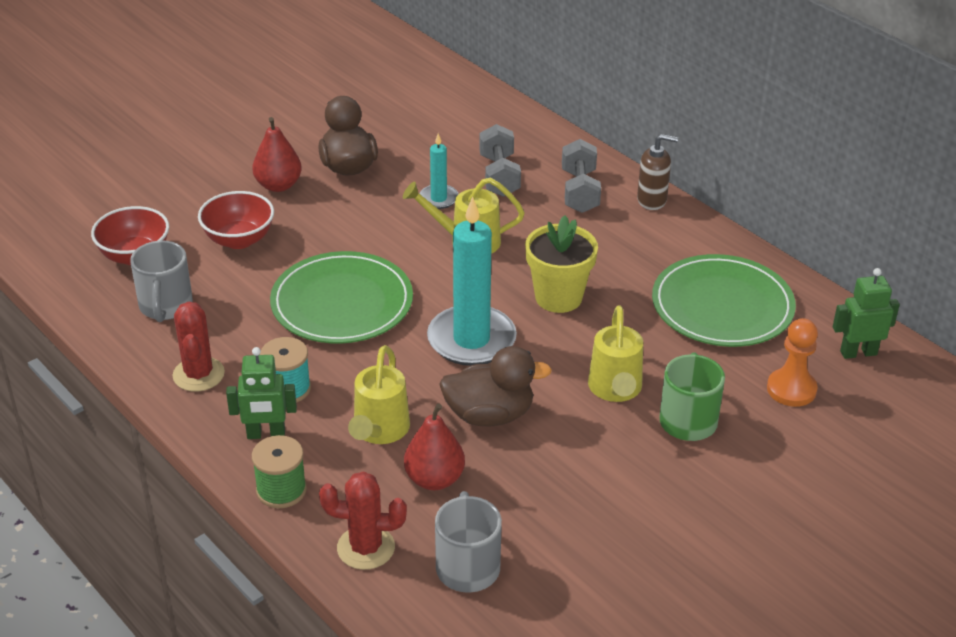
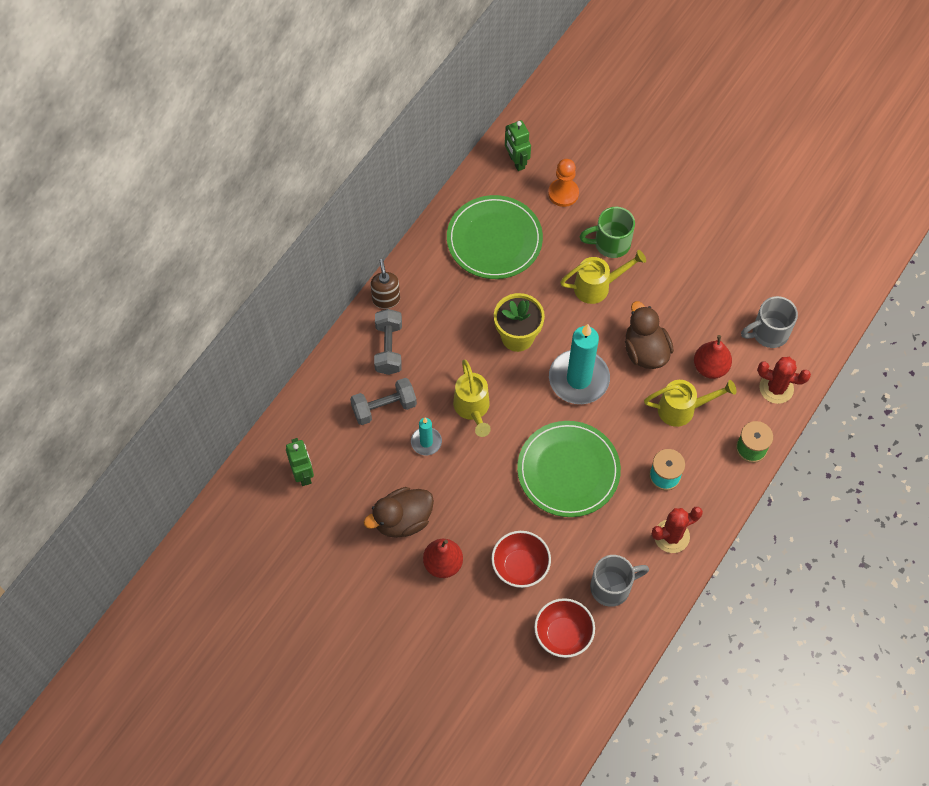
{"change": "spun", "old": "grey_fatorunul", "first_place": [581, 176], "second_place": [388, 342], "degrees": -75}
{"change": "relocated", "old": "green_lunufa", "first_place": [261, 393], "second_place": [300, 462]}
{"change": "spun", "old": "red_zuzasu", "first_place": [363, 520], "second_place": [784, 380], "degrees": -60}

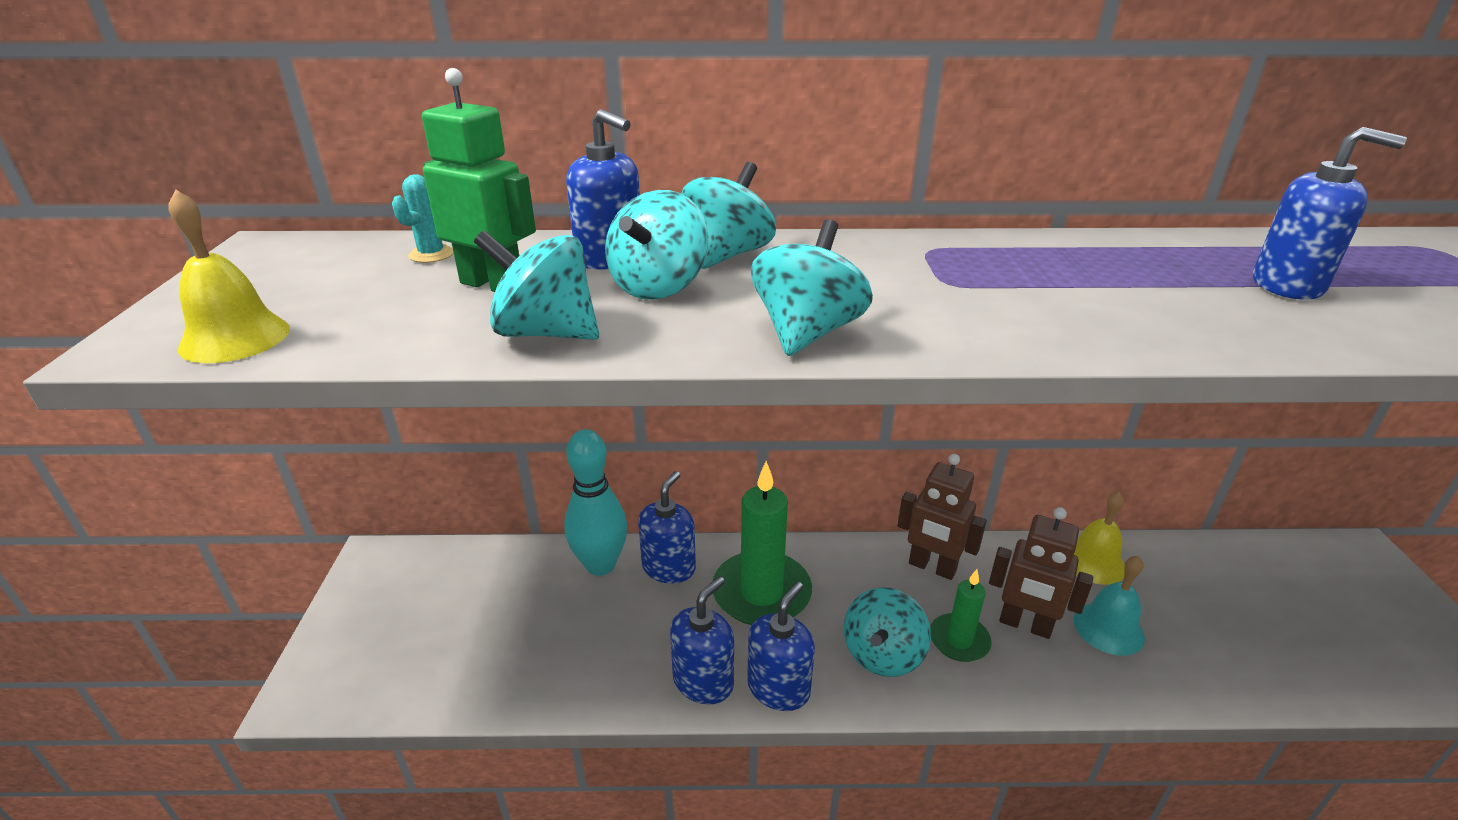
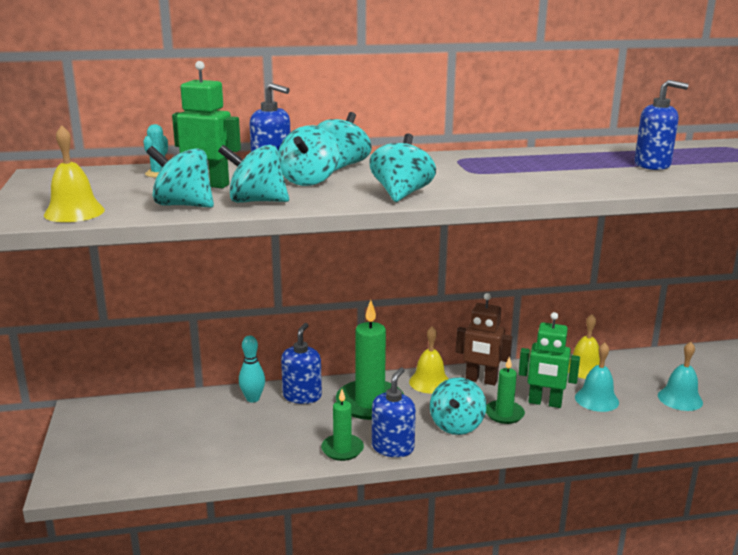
{"change": "size", "old": "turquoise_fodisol", "first_place": [595, 502], "second_place": [252, 369], "factor": 0.61}
{"change": "colour", "old": "brown_lunufa", "new": "green_lunufa", "first_place": [1041, 573], "second_place": [549, 360]}
{"change": "exchanged", "old": "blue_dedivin", "new": "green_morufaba", "first_place": [702, 640], "second_place": [342, 425]}
{"change": "appeared", "new": "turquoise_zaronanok", "second_place": [180, 177]}
{"change": "appeared", "new": "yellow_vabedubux", "second_place": [428, 360]}
{"change": "appeared", "new": "turquoise_vabedubux", "second_place": [680, 376]}

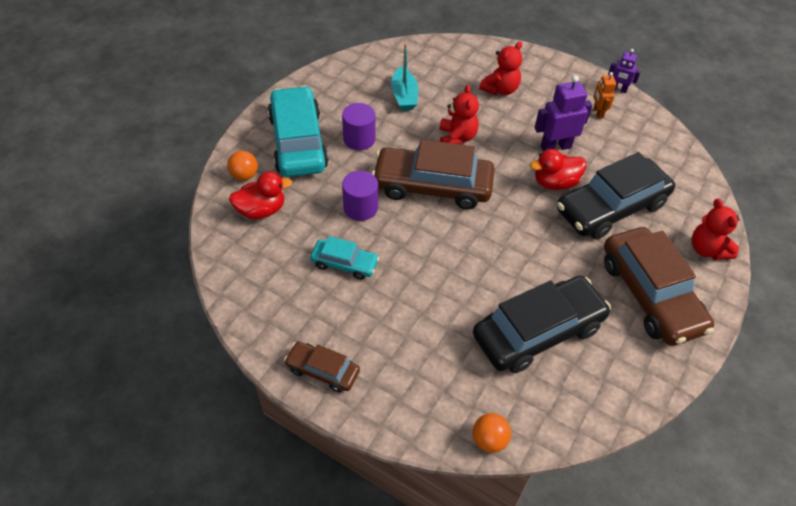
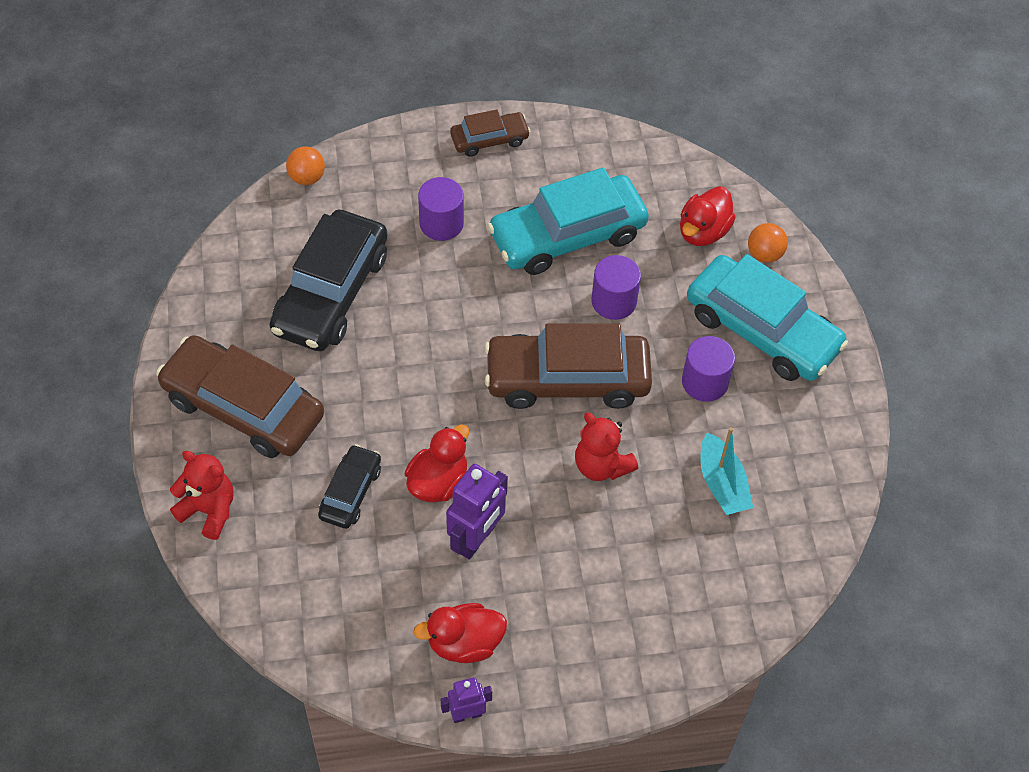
{"change": "missing", "old": "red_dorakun", "first_place": [500, 68]}
{"change": "spun", "old": "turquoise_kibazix", "first_place": [404, 77], "second_place": [726, 471], "degrees": -150}
{"change": "exchanged", "old": "orange_lunufa", "new": "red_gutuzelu", "first_place": [604, 95], "second_place": [460, 633]}
{"change": "spun", "old": "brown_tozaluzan", "first_place": [433, 175], "second_place": [568, 366], "degrees": -150}
{"change": "size", "old": "black_tozaluzan", "first_place": [616, 195], "second_place": [349, 486], "factor": 0.52}
{"change": "size", "old": "turquoise_tozaluzan", "first_place": [344, 258], "second_place": [568, 221], "factor": 1.94}
{"change": "appeared", "new": "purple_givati", "second_place": [441, 209]}

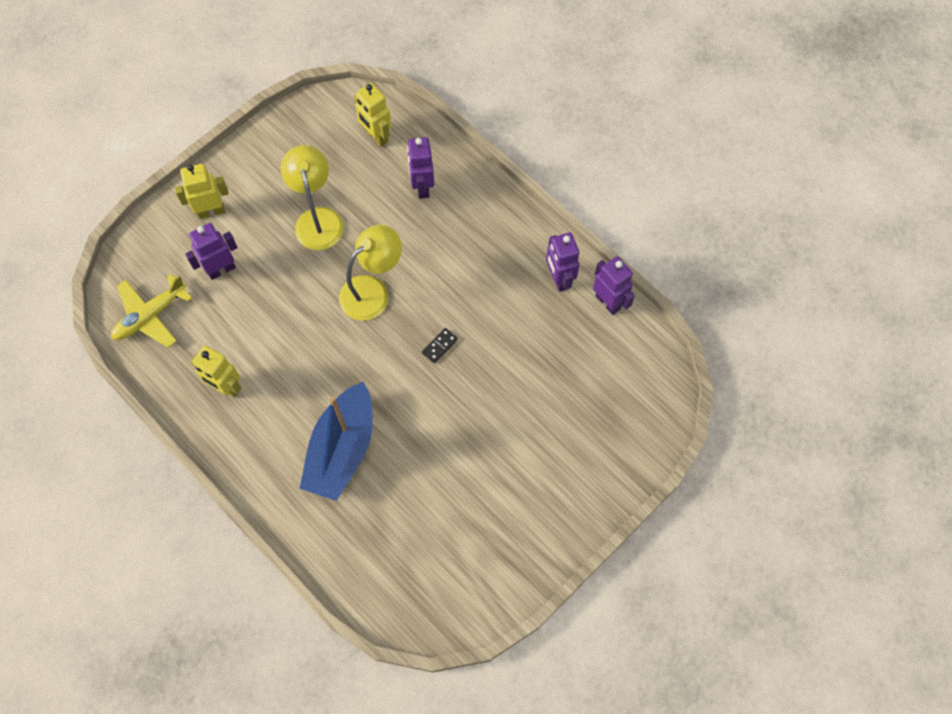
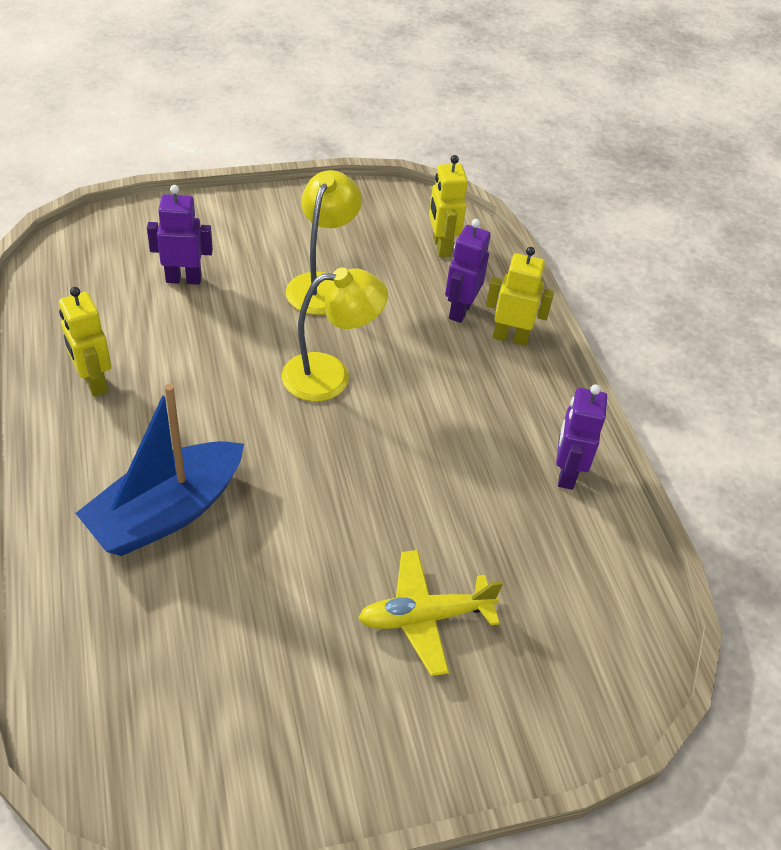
{"change": "relocated", "old": "yellow_lunufa", "first_place": [202, 191], "second_place": [520, 296]}
{"change": "missing", "old": "purple_lunufa", "first_place": [614, 285]}
{"change": "relocated", "old": "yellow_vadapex", "first_place": [151, 311], "second_place": [430, 613]}
{"change": "missing", "old": "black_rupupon", "first_place": [440, 345]}

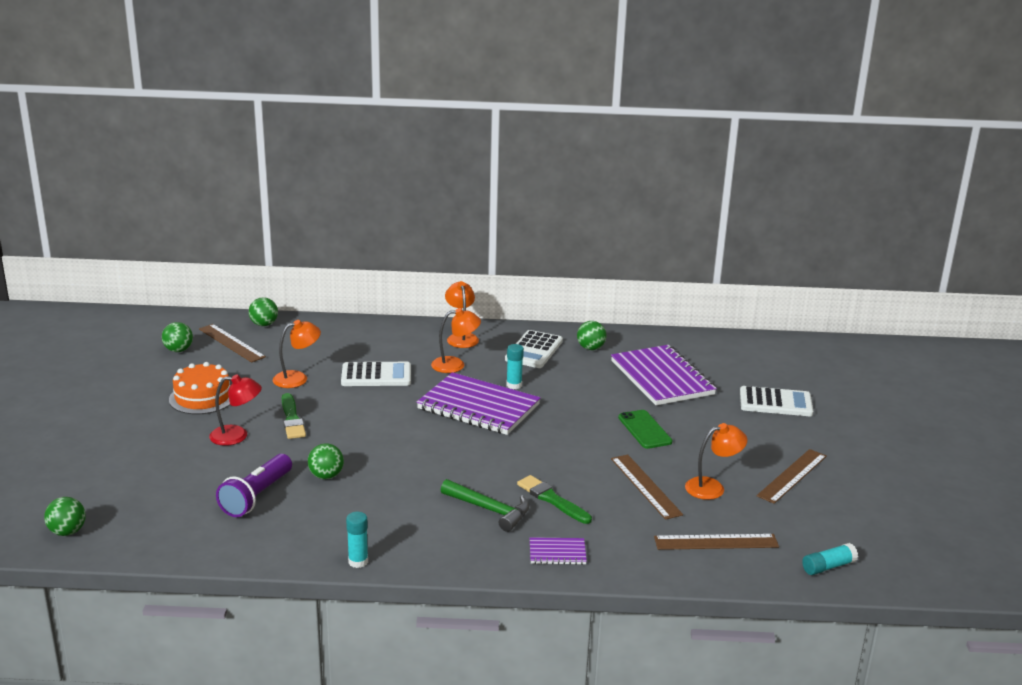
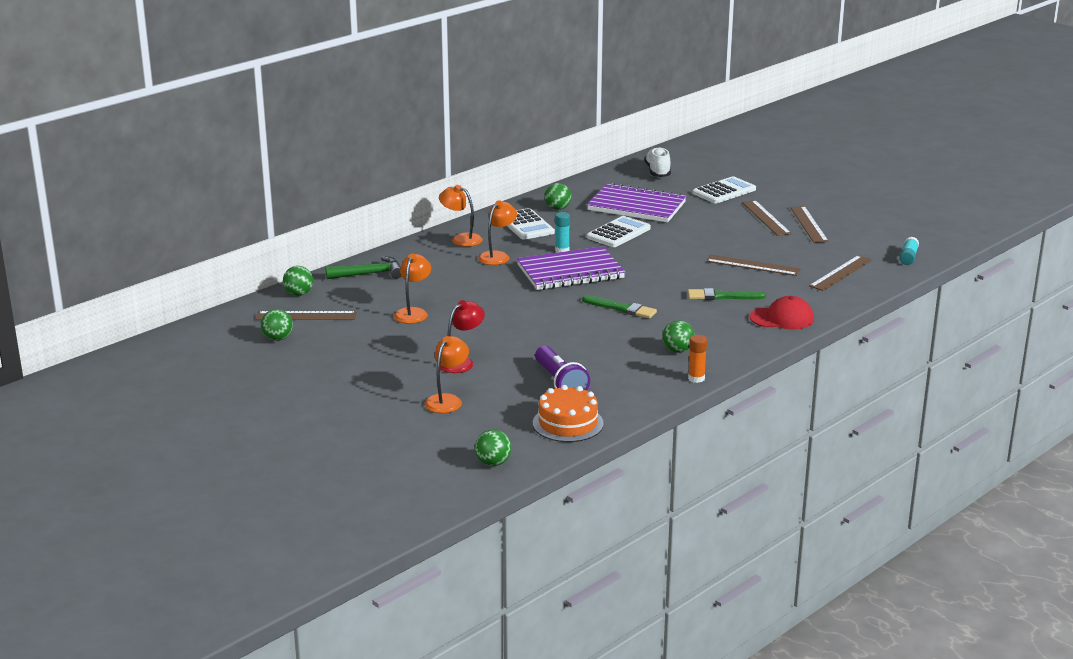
{"change": "relocated", "old": "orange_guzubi", "first_place": [199, 388], "second_place": [568, 413]}
{"change": "relocated", "old": "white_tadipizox", "first_place": [376, 374], "second_place": [619, 231]}
{"change": "relocated", "old": "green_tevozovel", "first_place": [294, 416], "second_place": [619, 306]}
{"change": "missing", "old": "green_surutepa", "first_place": [645, 429]}
{"change": "relocated", "old": "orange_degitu", "first_place": [716, 461], "second_place": [447, 374]}
{"change": "relocated", "old": "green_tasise", "first_place": [326, 461], "second_place": [678, 336]}
{"change": "relocated", "old": "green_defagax", "first_place": [485, 505], "second_place": [363, 267]}
{"change": "colour", "old": "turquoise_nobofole", "new": "orange_nobofole", "first_place": [357, 540], "second_place": [697, 359]}
{"change": "exchanged", "old": "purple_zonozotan", "new": "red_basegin", "first_place": [558, 551], "second_place": [782, 312]}
{"change": "appeared", "new": "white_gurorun", "second_place": [657, 162]}
{"change": "appeared", "new": "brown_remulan", "second_place": [766, 218]}

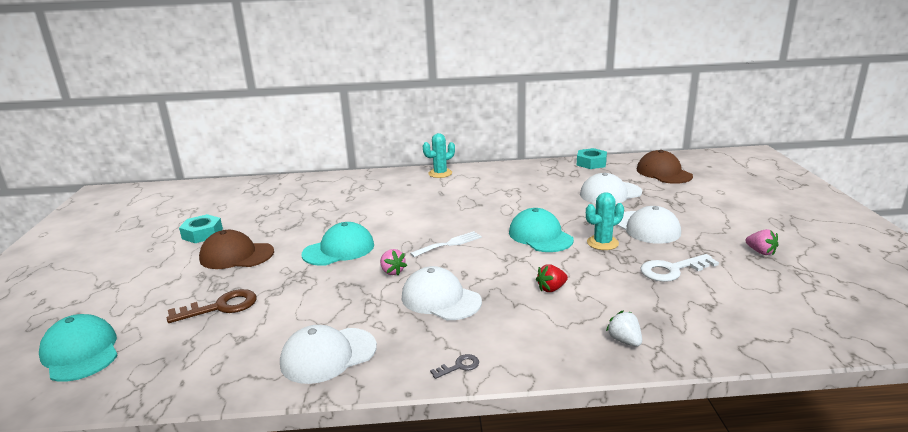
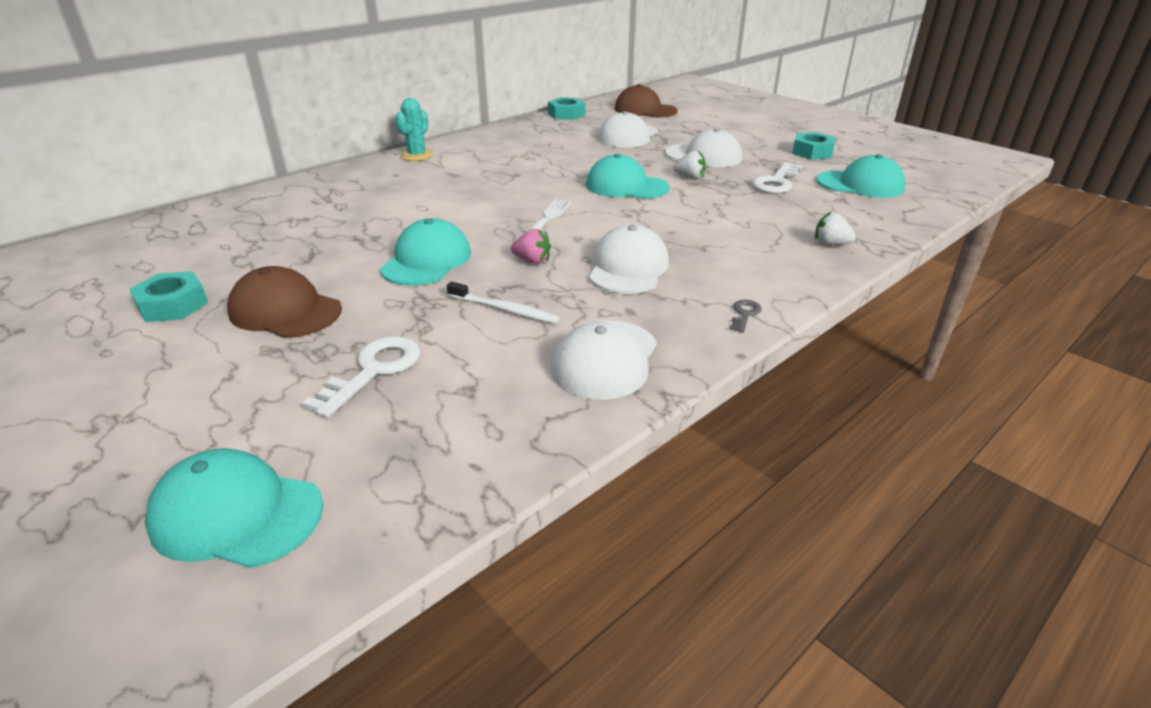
{"change": "exchanged", "old": "turquoise_zuzasu", "new": "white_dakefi", "first_place": [605, 221], "second_place": [689, 164]}
{"change": "exchanged", "old": "pink_dakefi", "new": "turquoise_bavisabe", "first_place": [762, 242], "second_place": [814, 145]}
{"change": "spun", "old": "brown_basegin", "first_place": [236, 249], "second_place": [284, 302], "degrees": 60}
{"change": "missing", "old": "red_dakefi", "first_place": [552, 278]}
{"change": "spun", "old": "white_basegin", "first_place": [442, 293], "second_place": [629, 259], "degrees": 105}
{"change": "colour", "old": "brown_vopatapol", "new": "white_vopatapol", "first_place": [212, 306], "second_place": [361, 377]}
{"change": "appeared", "new": "turquoise_basegin", "second_place": [860, 176]}
{"change": "appeared", "new": "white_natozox", "second_place": [503, 302]}

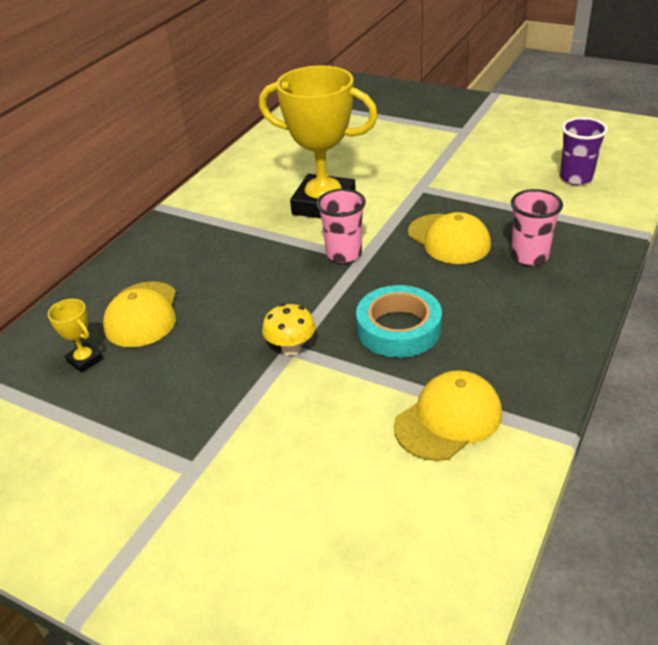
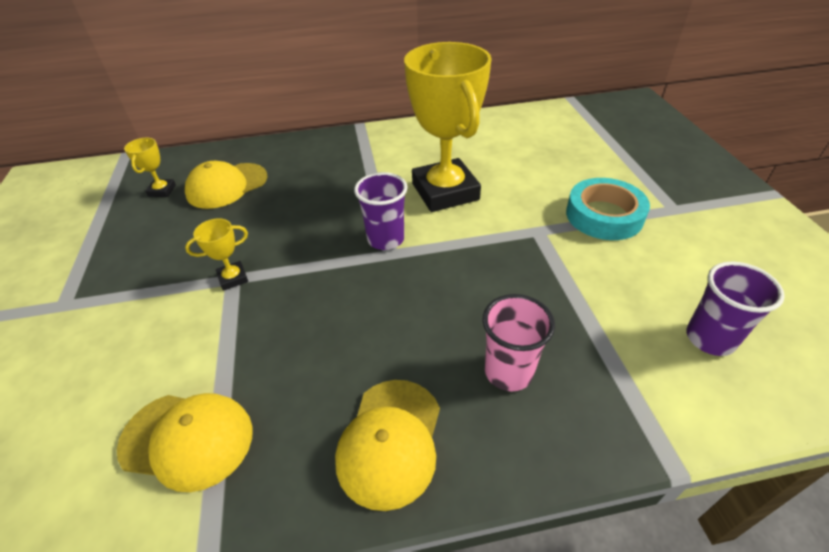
{"change": "colour", "old": "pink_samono", "new": "purple_samono", "first_place": [341, 226], "second_place": [380, 211]}
{"change": "relocated", "old": "yellow_basegin", "first_place": [449, 238], "second_place": [387, 445]}
{"change": "relocated", "old": "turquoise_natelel", "first_place": [399, 321], "second_place": [608, 209]}
{"change": "exchanged", "old": "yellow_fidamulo", "new": "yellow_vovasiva", "first_place": [289, 329], "second_place": [216, 254]}

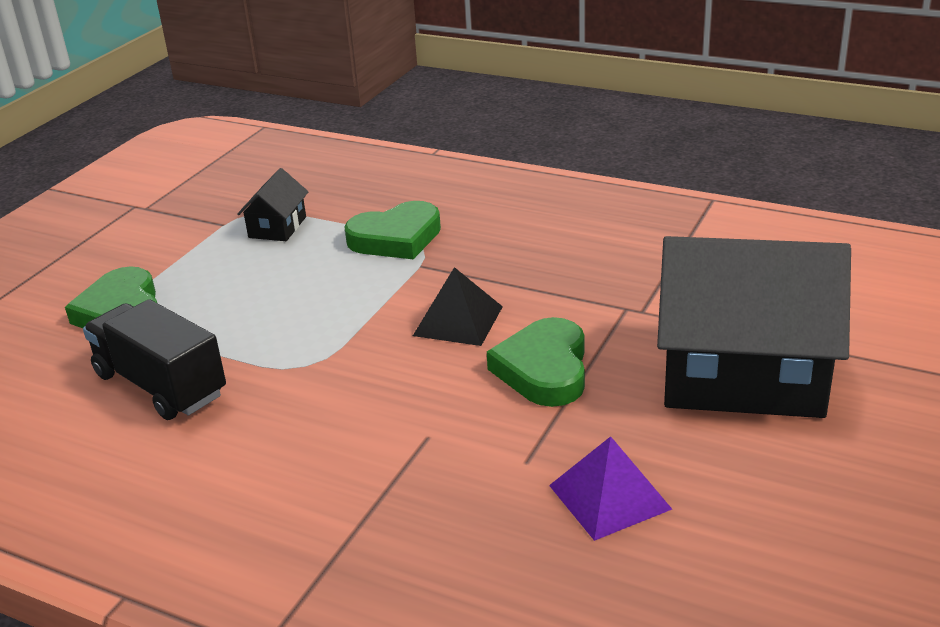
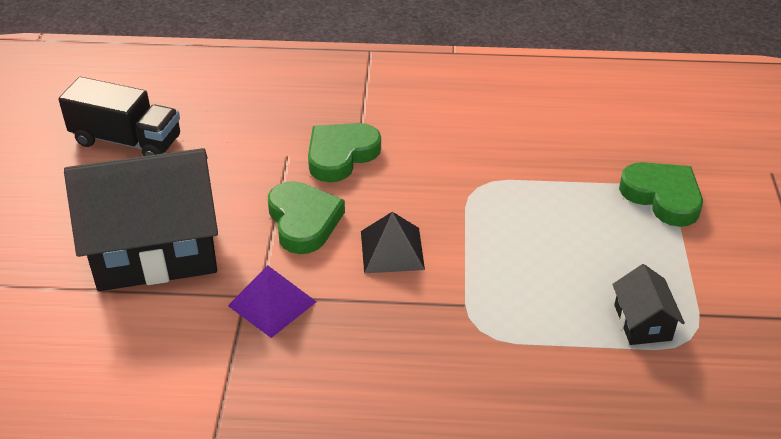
{"change": "relocated", "old": "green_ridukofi", "first_place": [392, 230], "second_place": [344, 152]}
{"change": "relocated", "old": "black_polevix", "first_place": [154, 359], "second_place": [119, 116]}
{"change": "relocated", "old": "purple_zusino", "first_place": [610, 488], "second_place": [272, 301]}

